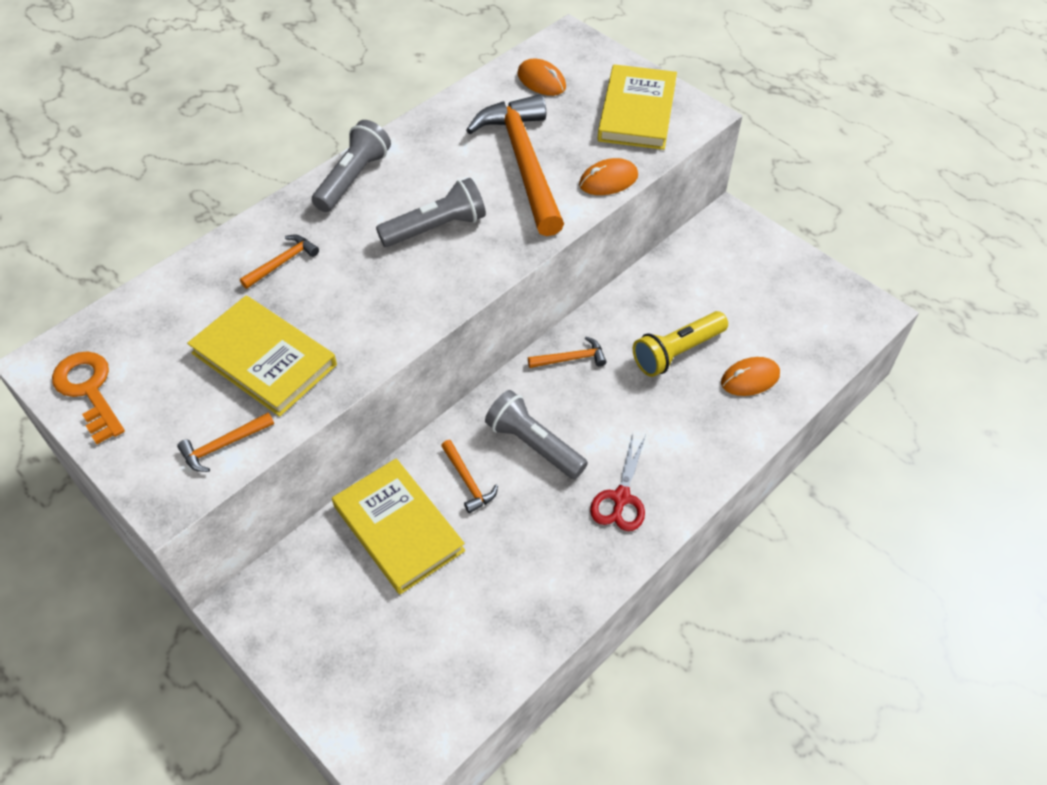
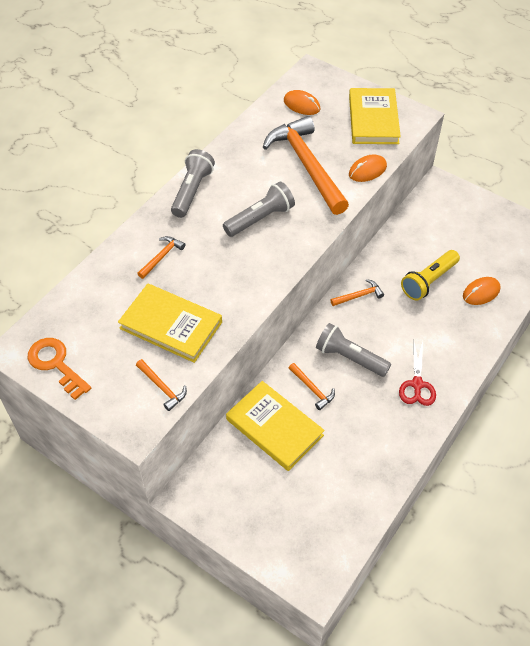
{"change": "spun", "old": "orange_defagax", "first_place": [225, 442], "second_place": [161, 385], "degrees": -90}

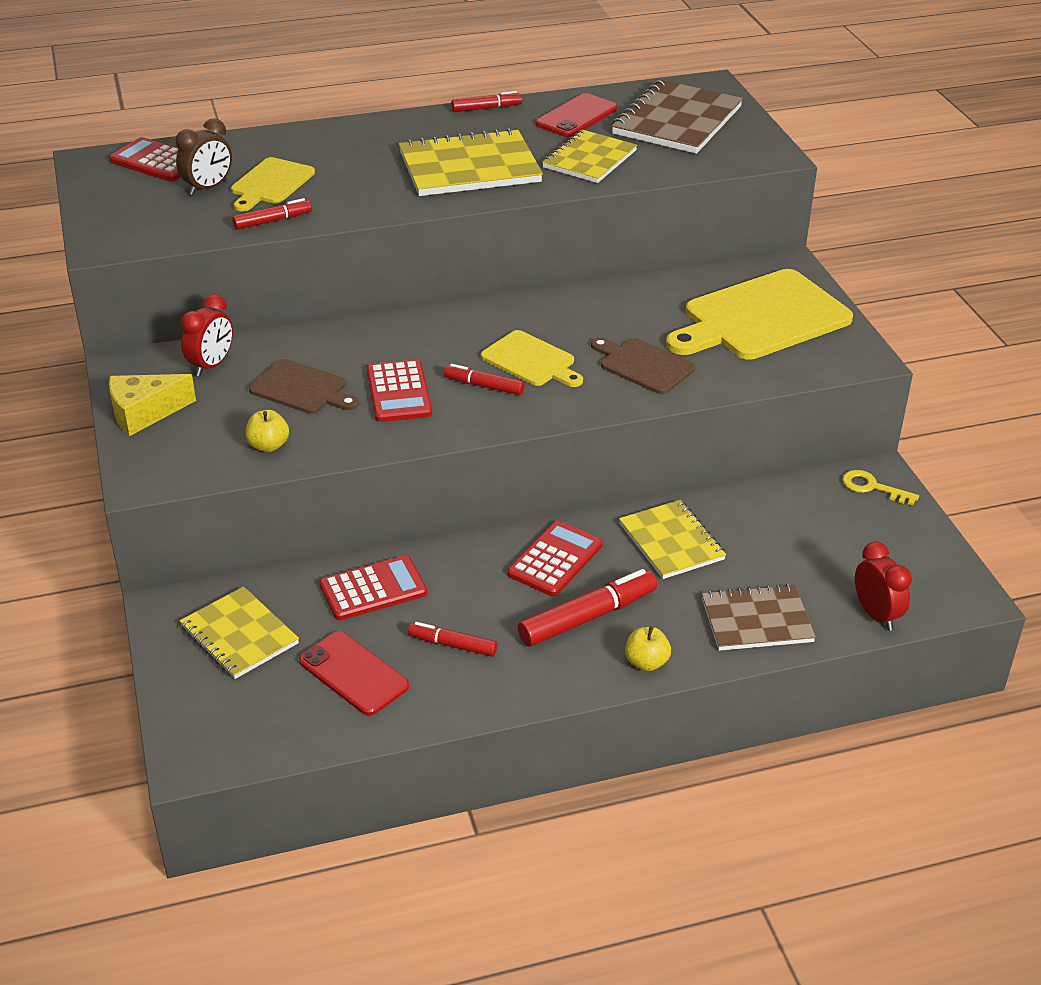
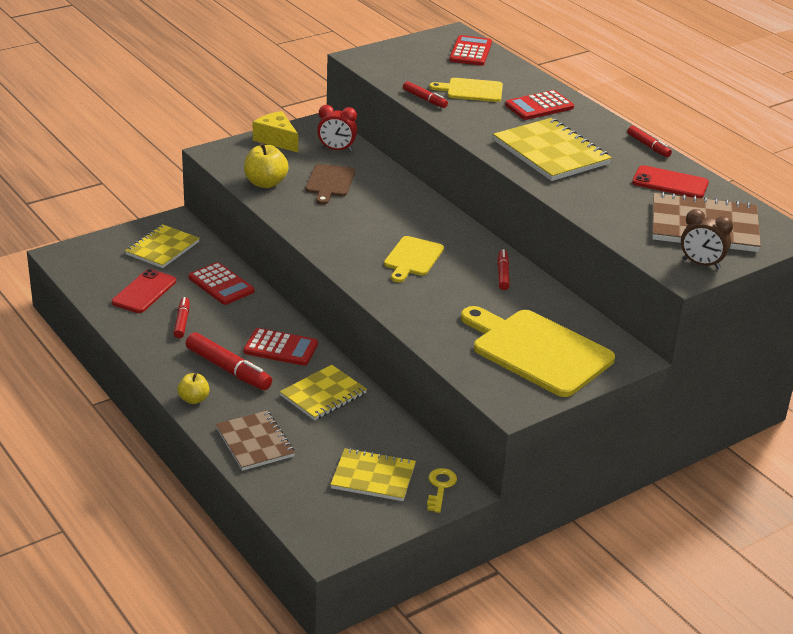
{"change": "relocated", "old": "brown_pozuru", "first_place": [204, 156], "second_place": [707, 239]}
{"change": "relocated", "old": "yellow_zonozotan", "first_place": [589, 156], "second_place": [373, 474]}
{"change": "missing", "old": "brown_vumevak", "first_place": [643, 365]}
{"change": "relocated", "old": "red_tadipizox", "first_place": [399, 390], "second_place": [539, 105]}
{"change": "relocated", "old": "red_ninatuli", "first_place": [484, 379], "second_place": [503, 269]}
{"change": "size", "old": "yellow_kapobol", "first_place": [267, 431], "second_place": [266, 165], "factor": 1.6}
{"change": "missing", "old": "red_pozuru", "first_place": [883, 586]}

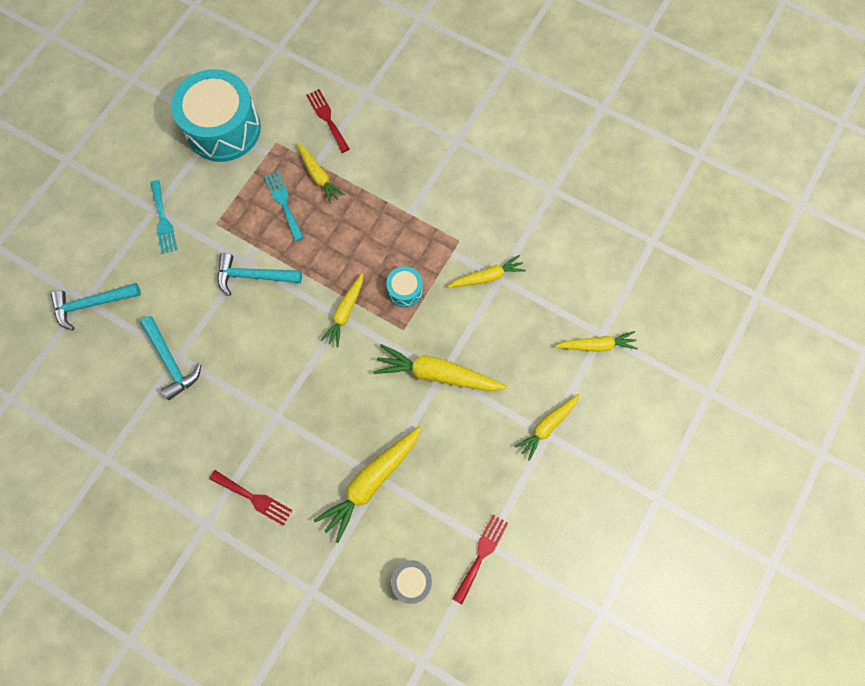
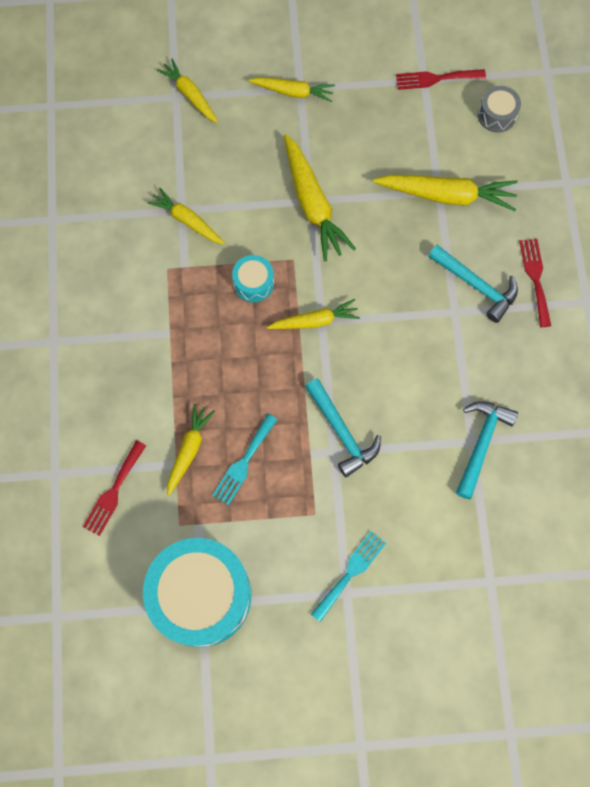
{"change": "relocated", "old": "turquoise_defagax", "first_place": [96, 306], "second_place": [473, 284]}

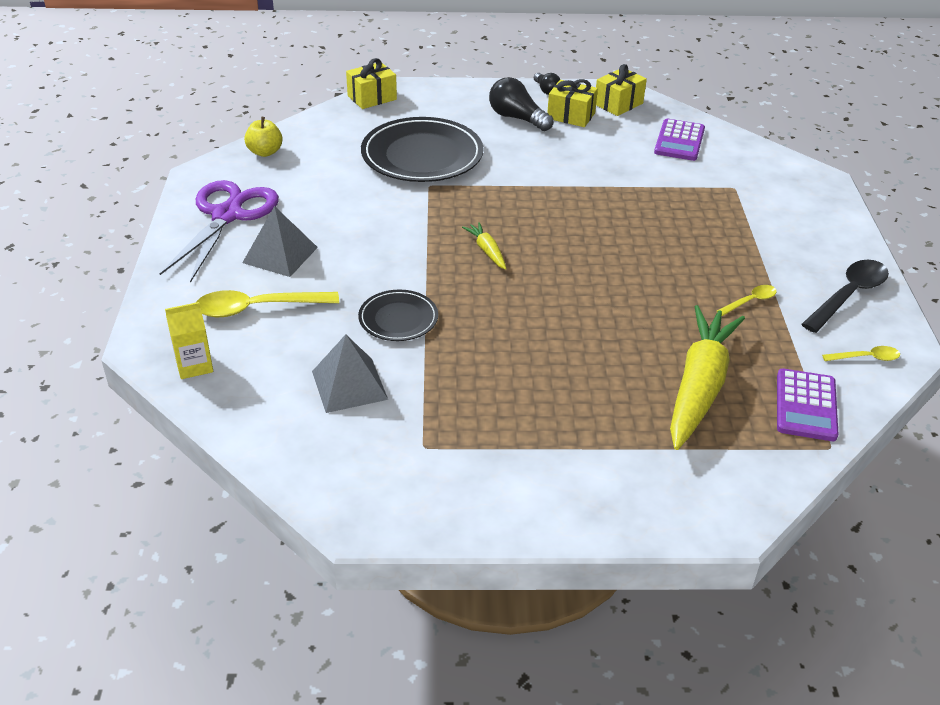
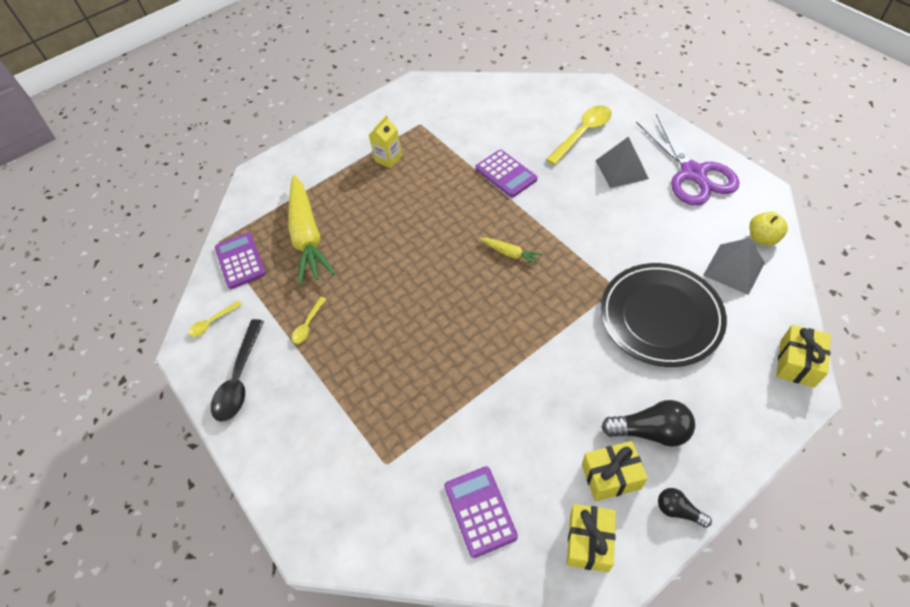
{"change": "exchanged", "old": "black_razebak", "new": "purple_tadipizox", "first_place": [398, 315], "second_place": [506, 173]}
{"change": "relocated", "old": "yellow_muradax", "first_place": [189, 340], "second_place": [385, 141]}
{"change": "relocated", "old": "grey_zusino", "first_place": [350, 373], "second_place": [734, 266]}

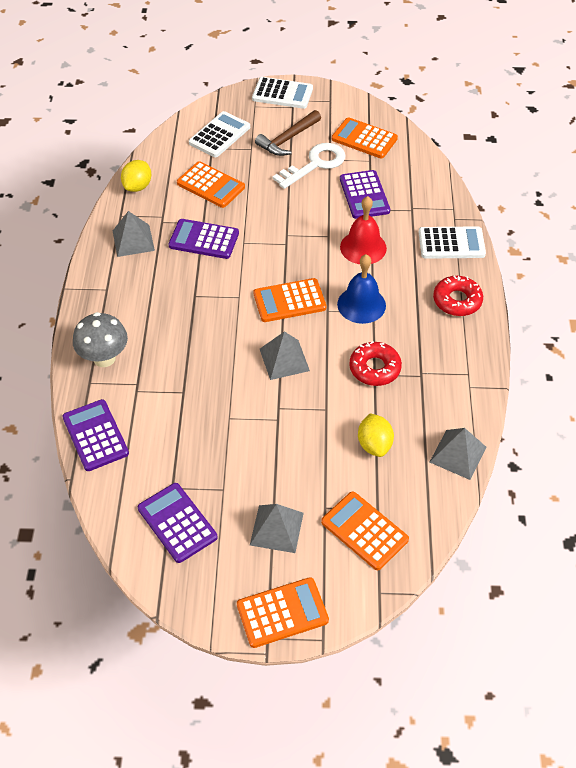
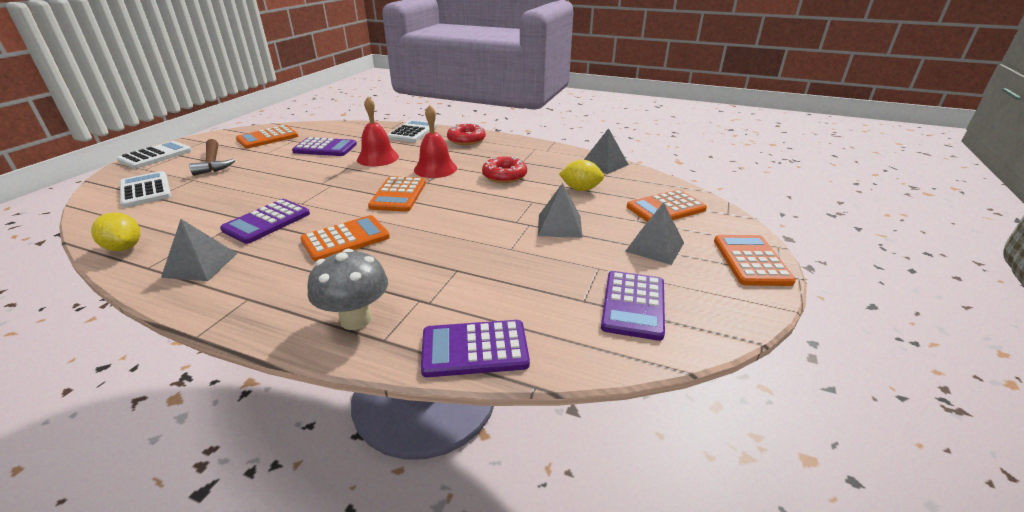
{"change": "missing", "old": "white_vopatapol", "first_place": [309, 166]}
{"change": "relocated", "old": "orange_tadipizox", "first_place": [211, 184], "second_place": [345, 238]}
{"change": "colour", "old": "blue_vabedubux", "new": "red_vabedubux", "first_place": [361, 289], "second_place": [435, 141]}
{"change": "relocated", "old": "grey_zusino", "first_place": [285, 355], "second_place": [560, 210]}
{"change": "spun", "old": "purple_tadipizox", "first_place": [178, 523], "second_place": [633, 306], "degrees": -60}

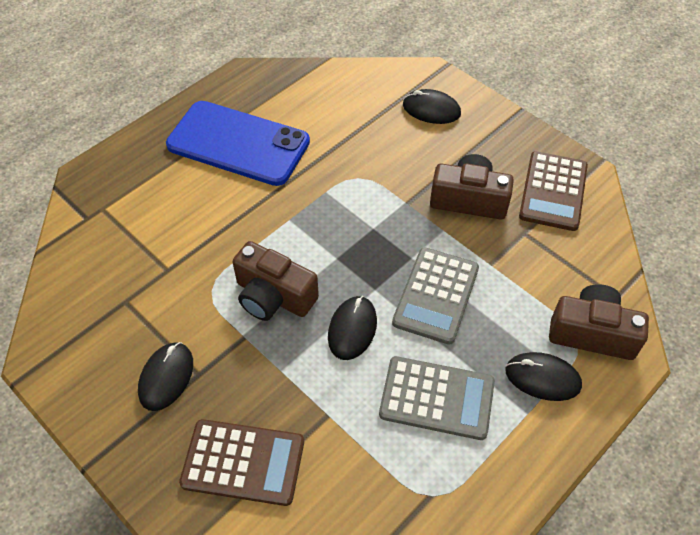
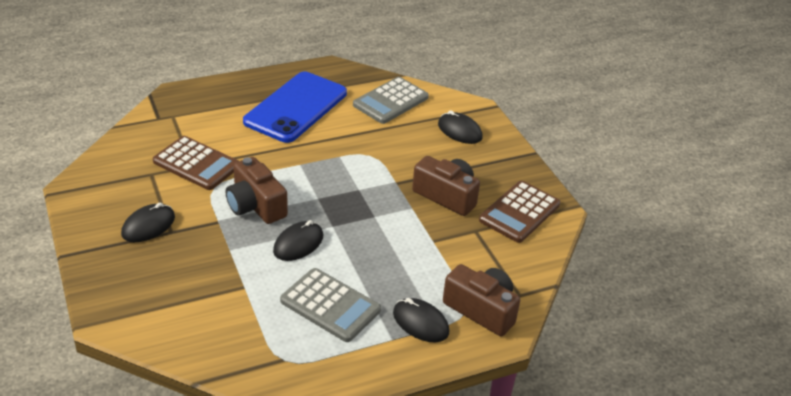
{"change": "spun", "old": "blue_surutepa", "first_place": [238, 143], "second_place": [295, 107], "degrees": 75}
{"change": "relocated", "old": "grey_tadipizox", "first_place": [435, 296], "second_place": [391, 100]}
{"change": "relocated", "old": "brown_tadipizox", "first_place": [241, 462], "second_place": [196, 163]}

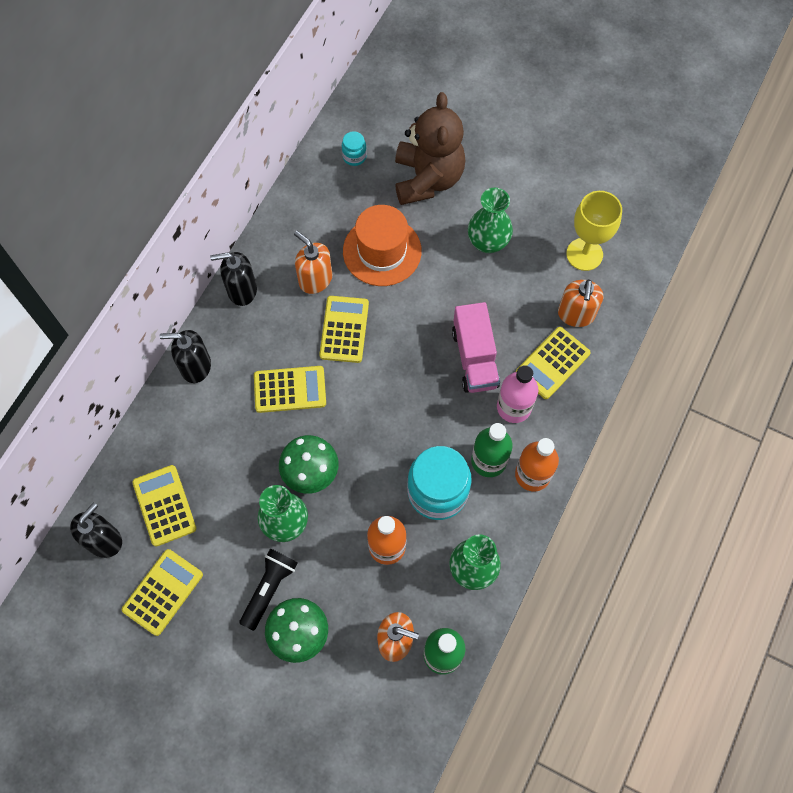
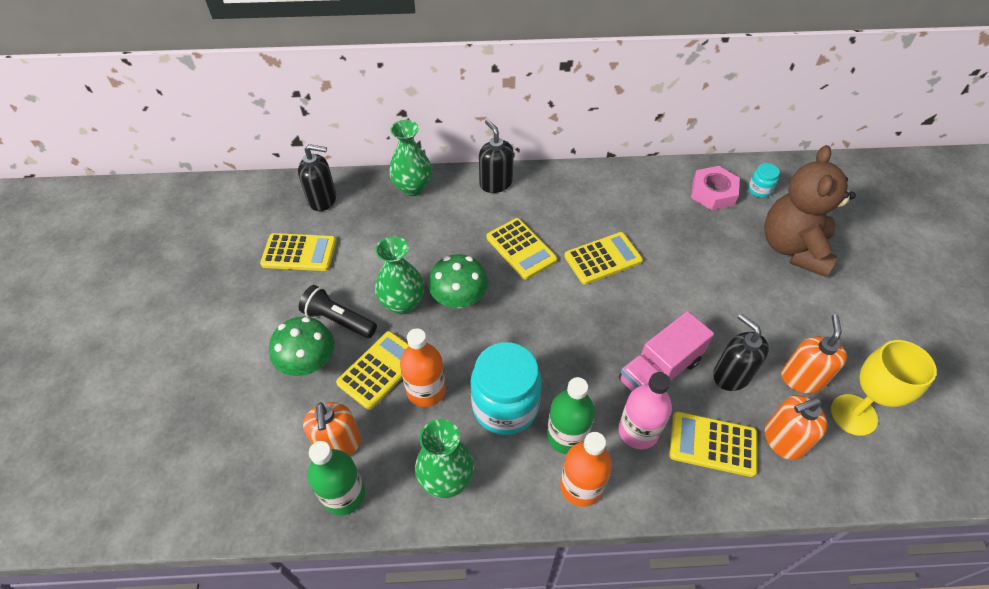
{"change": "spun", "old": "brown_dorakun", "first_place": [430, 148], "second_place": [810, 211], "degrees": 135}
{"change": "relocated", "old": "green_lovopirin", "first_place": [490, 220], "second_place": [410, 158]}
{"change": "missing", "old": "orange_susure", "first_place": [382, 245]}
{"change": "relocated", "old": "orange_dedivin", "first_place": [313, 262], "second_place": [814, 354]}
{"change": "relocated", "old": "black_dedivin", "first_place": [233, 279], "second_place": [741, 352]}
{"change": "relocated", "old": "yellow_tadipizox", "first_place": [164, 506], "second_place": [372, 370]}
{"change": "spun", "old": "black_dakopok", "first_place": [268, 590], "second_place": [338, 311], "degrees": -150}
{"change": "appeared", "new": "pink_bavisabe", "second_place": [715, 188]}

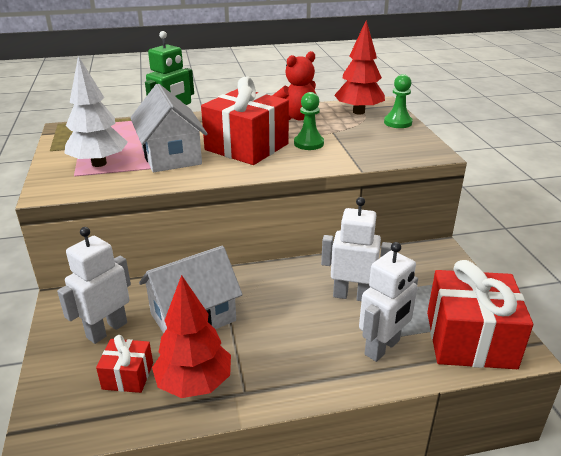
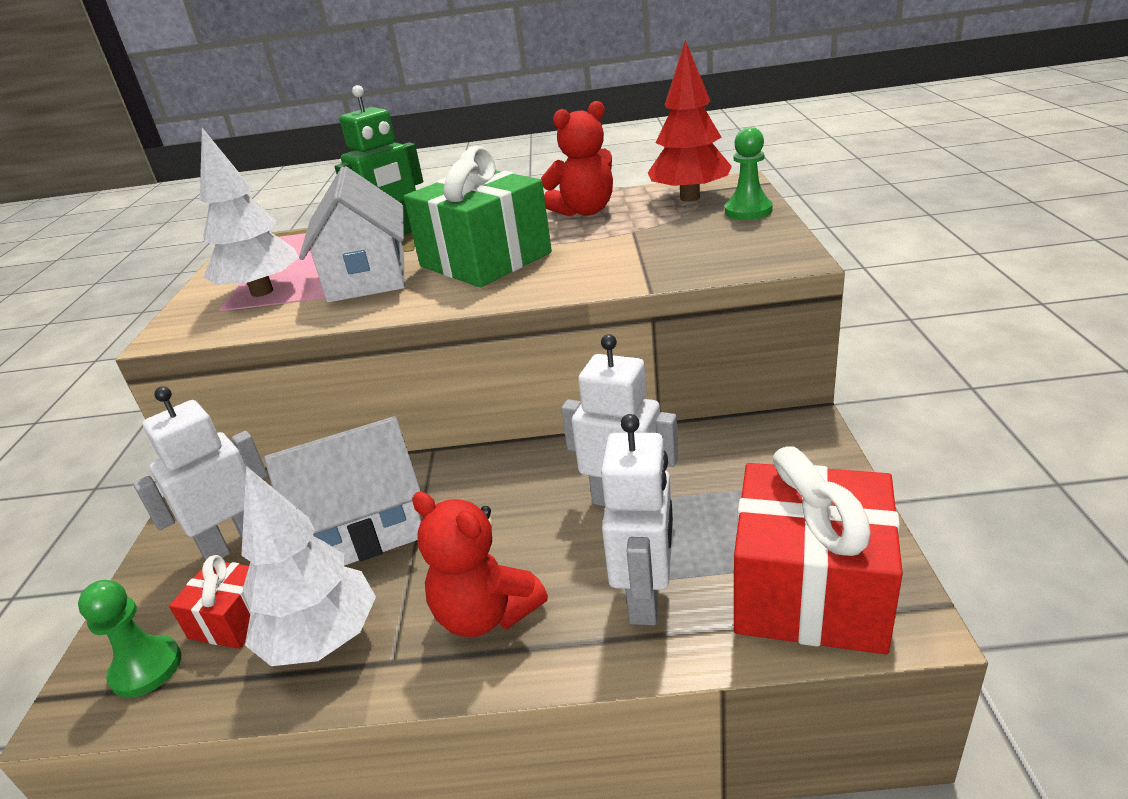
{"change": "colour", "old": "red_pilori", "new": "green_pilori", "first_place": [245, 120], "second_place": [478, 216]}
{"change": "relocated", "old": "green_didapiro", "first_place": [309, 121], "second_place": [129, 639]}
{"change": "spun", "old": "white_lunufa", "first_place": [388, 302], "second_place": [637, 519], "degrees": -45}
{"change": "colour", "old": "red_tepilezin", "new": "white_tepilezin", "first_place": [191, 336], "second_place": [308, 566]}
{"change": "appeared", "new": "red_dorakun", "second_place": [480, 564]}

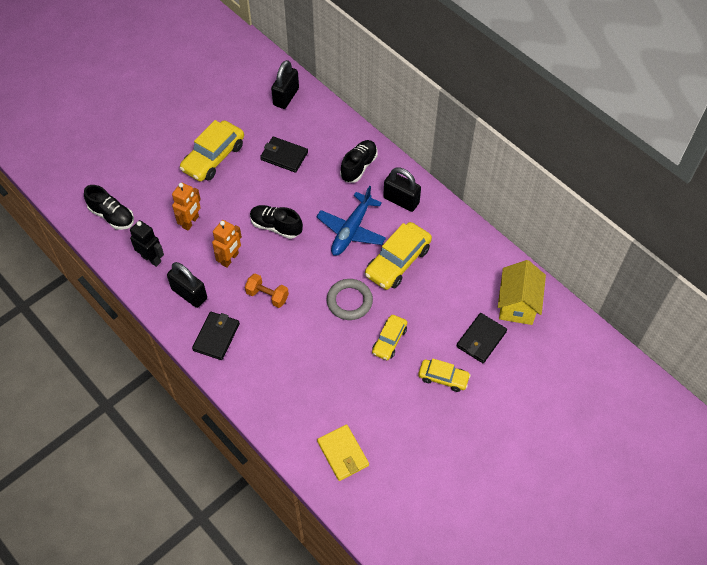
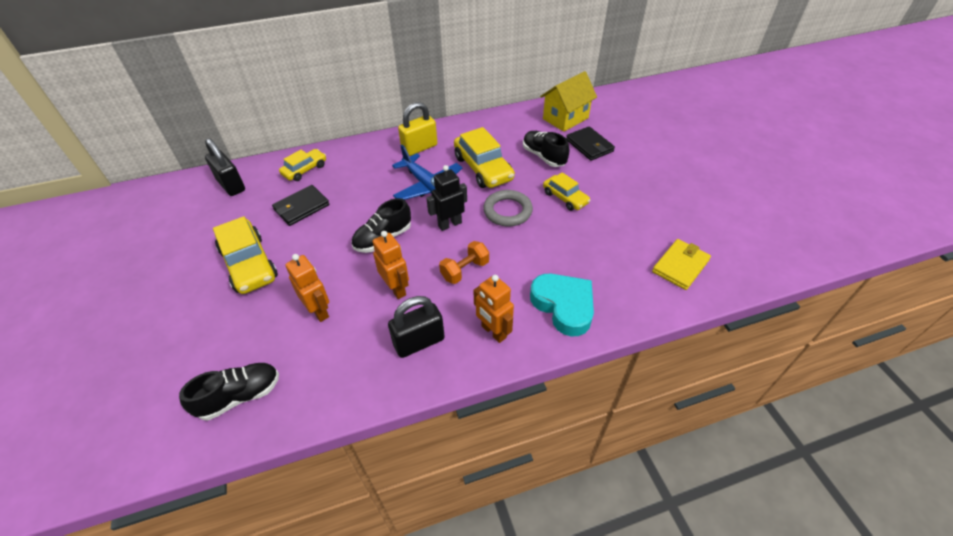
{"change": "relocated", "old": "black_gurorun", "first_place": [359, 161], "second_place": [546, 149]}
{"change": "colour", "old": "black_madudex", "new": "yellow_madudex", "first_place": [402, 189], "second_place": [417, 129]}
{"change": "relocated", "old": "black_lunufa", "first_place": [147, 243], "second_place": [446, 198]}
{"change": "spun", "old": "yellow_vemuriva", "first_place": [522, 292], "second_place": [568, 101], "degrees": -75}
{"change": "exchanged", "old": "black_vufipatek", "new": "orange_lunufa", "first_place": [216, 336], "second_place": [493, 309]}
{"change": "relocated", "old": "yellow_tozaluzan", "first_place": [444, 375], "second_place": [302, 165]}
{"change": "spun", "old": "yellow_vufipatek", "first_place": [343, 452], "second_place": [681, 264], "degrees": -45}
{"change": "appeared", "new": "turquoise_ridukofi", "second_place": [562, 305]}

